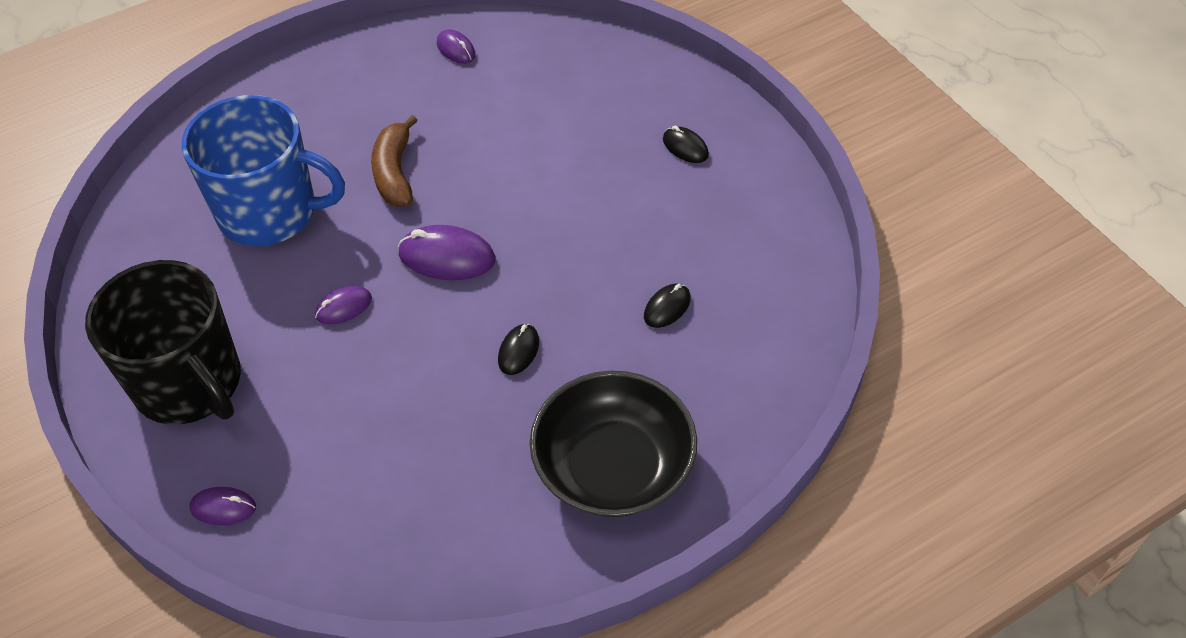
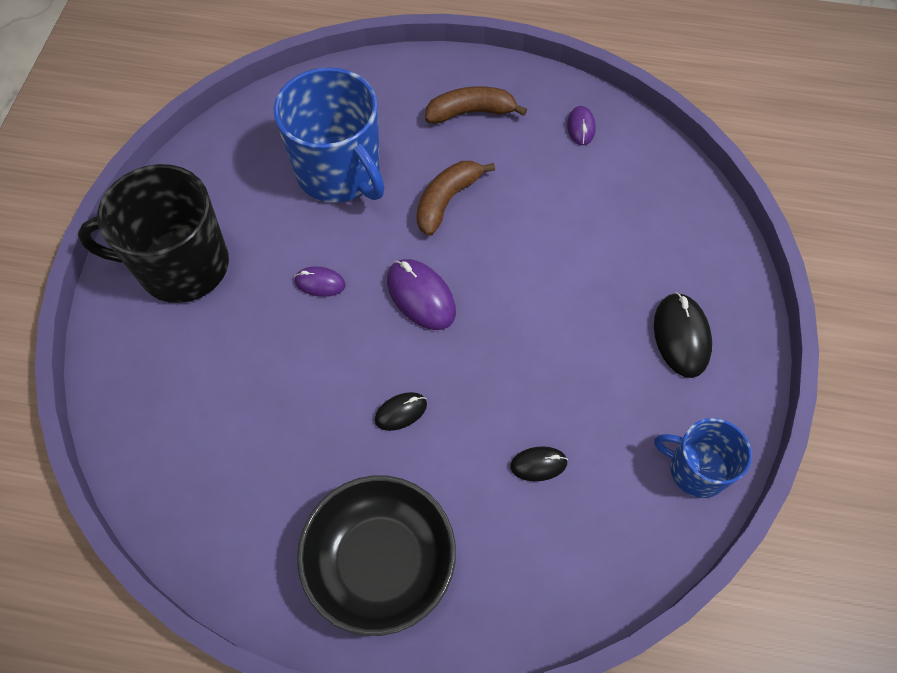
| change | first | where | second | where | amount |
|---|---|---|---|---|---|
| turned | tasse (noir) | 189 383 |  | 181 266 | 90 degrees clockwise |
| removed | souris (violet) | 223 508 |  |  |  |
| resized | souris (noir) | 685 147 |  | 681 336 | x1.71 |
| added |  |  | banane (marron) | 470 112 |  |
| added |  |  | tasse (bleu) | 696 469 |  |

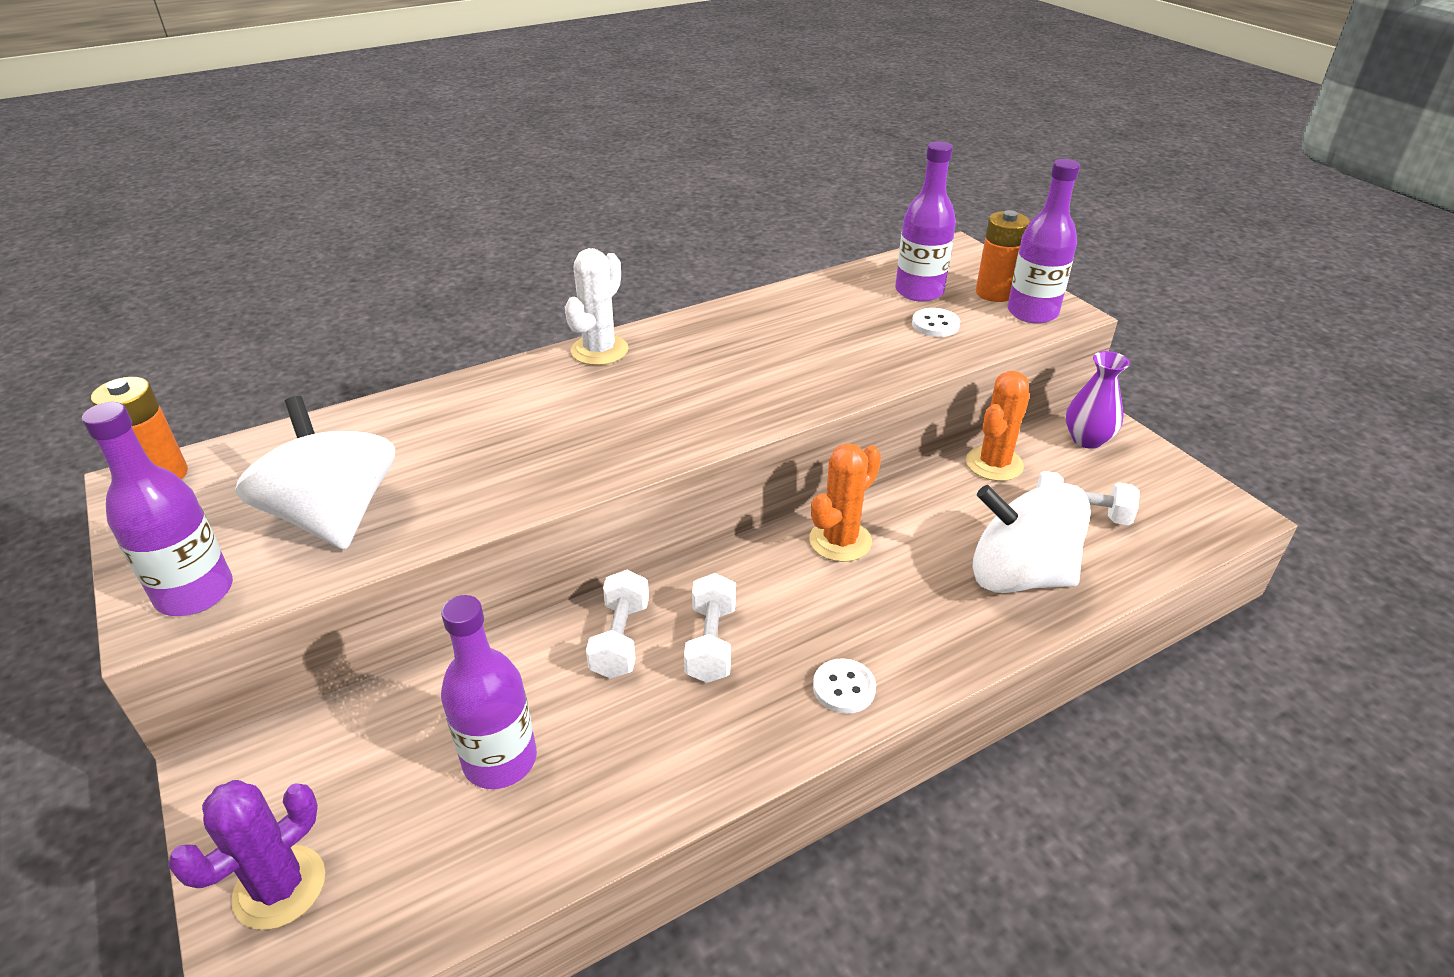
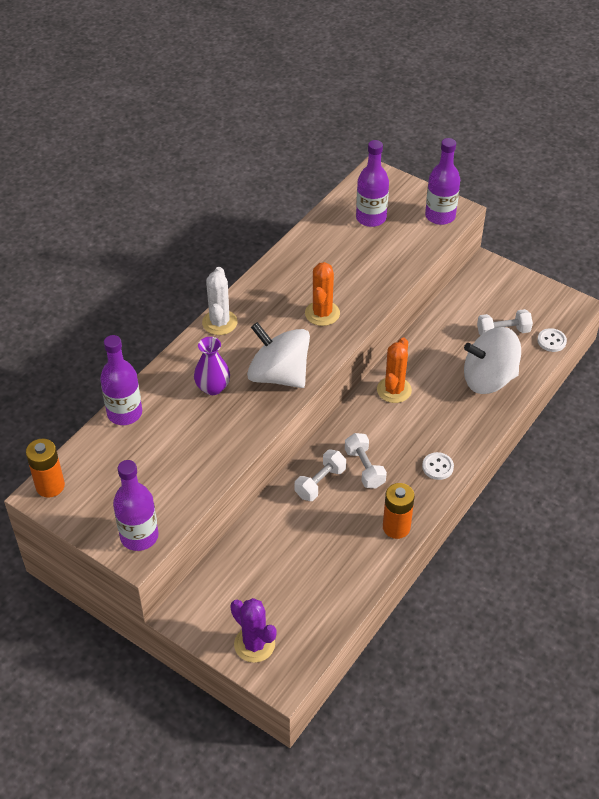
| change | first | where | second | where | amount |
|---|---|---|---|---|---|
| turned | cactus (violet) | 280 887 |  | 254 644 | 60 degrees counterclockwise |
| moved | toupie (blanc) | 334 517 |  | 279 375 |  |
| moved | bouteille (violet) | 500 760 |  | 124 413 |  |
| turned | haltère (blanc) | 620 639 |  | 320 483 | 60 degrees clockwise |
| moved | bouton (blanc) | 935 324 |  | 551 341 |  |
| moved | cactus (orange) | 994 464 |  | 322 313 |  |
| moved | pile (orange) | 994 293 |  | 396 527 |  |
| moved | vase (violet) | 1087 439 |  | 213 387 |  |

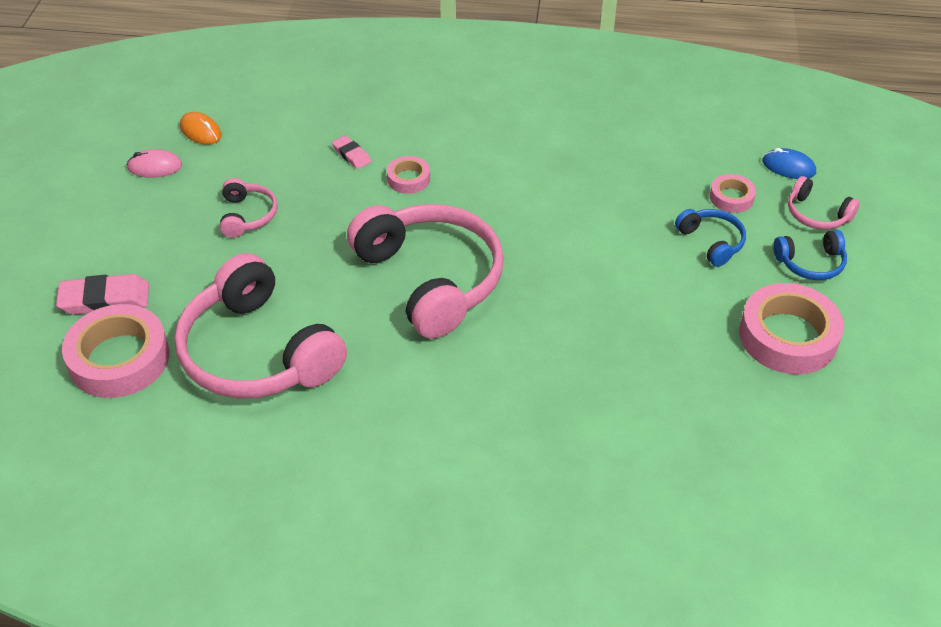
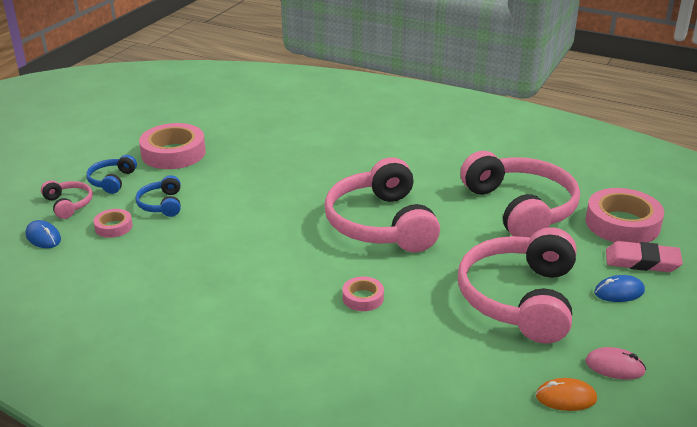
| change | first | where | second | where | amount |
|---|---|---|---|---|---|
| turned | souris (orange) | 200 131 |  | 566 398 | 60 degrees counterclockwise |
| resized | casque audio (rose) | 247 215 |  | 520 299 | x2.20 |
| removed | gomme (rose) | 351 155 |  |  |  |
| turned | casque audio (bleu) | 810 263 |  | 112 181 | 90 degrees counterclockwise |
| added |  |  | souris (bleu) | 619 292 |  |

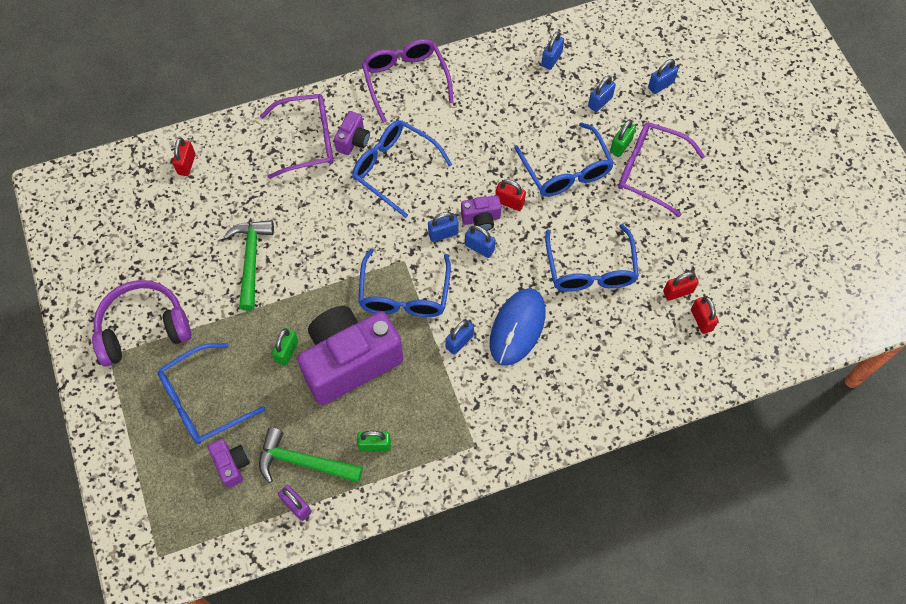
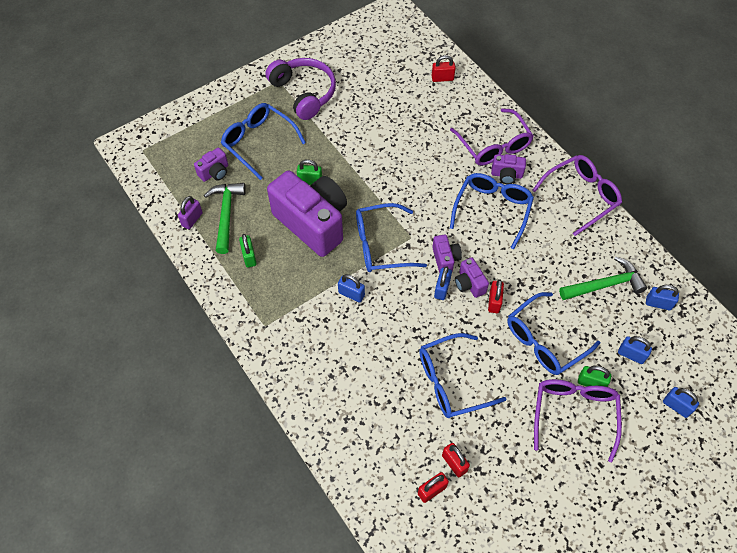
| change | first | where | second | where | amount |
|---|---|---|---|---|---|
| moved | marteau (vert) | 251 260 |  | 605 284 |  |
| replaced | cadenas (bleu) | 443 233 | appareil photo (violet) | 445 259 |  |
| removed | souris (bleu) | 517 328 |  |  |  |

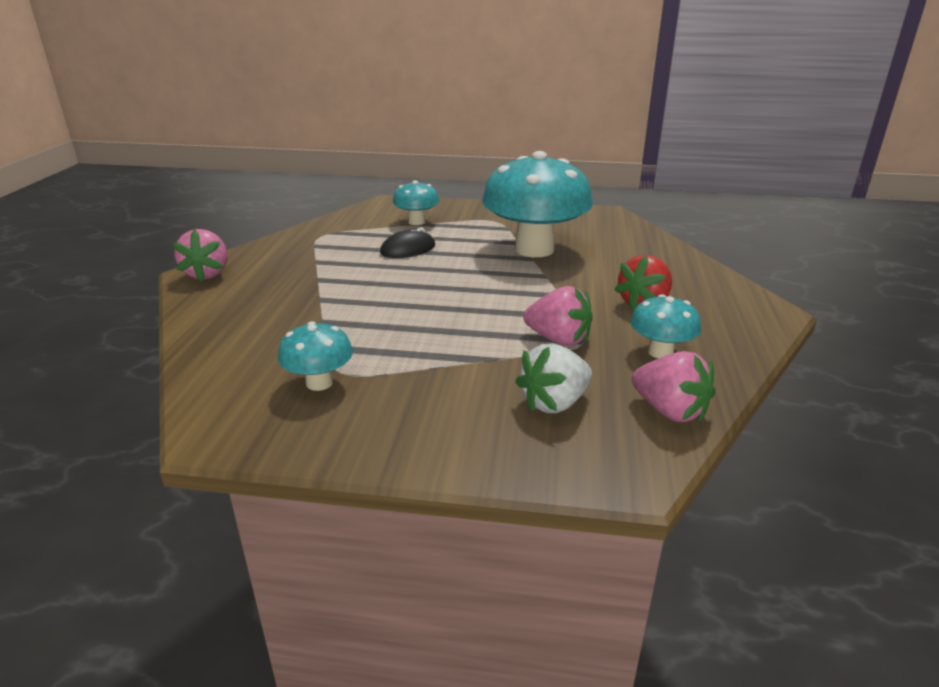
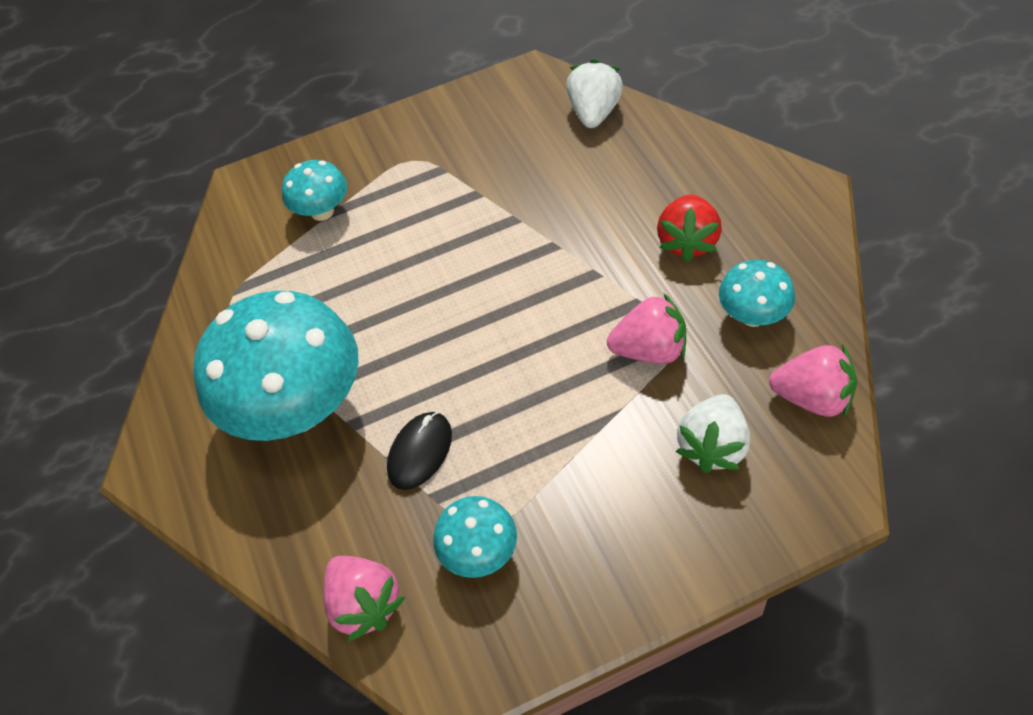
| change | first | where | second | where | amount |
|---|---|---|---|---|---|
| moved | fraise (rose) | 207 274 |  | 365 604 |  |
| moved | souris (noir) | 408 249 |  | 420 452 |  |
| moved | champignon (turquoise) | 534 249 |  | 298 408 |  |
| added |  |  | fraise (blanc) | 594 112 |  |

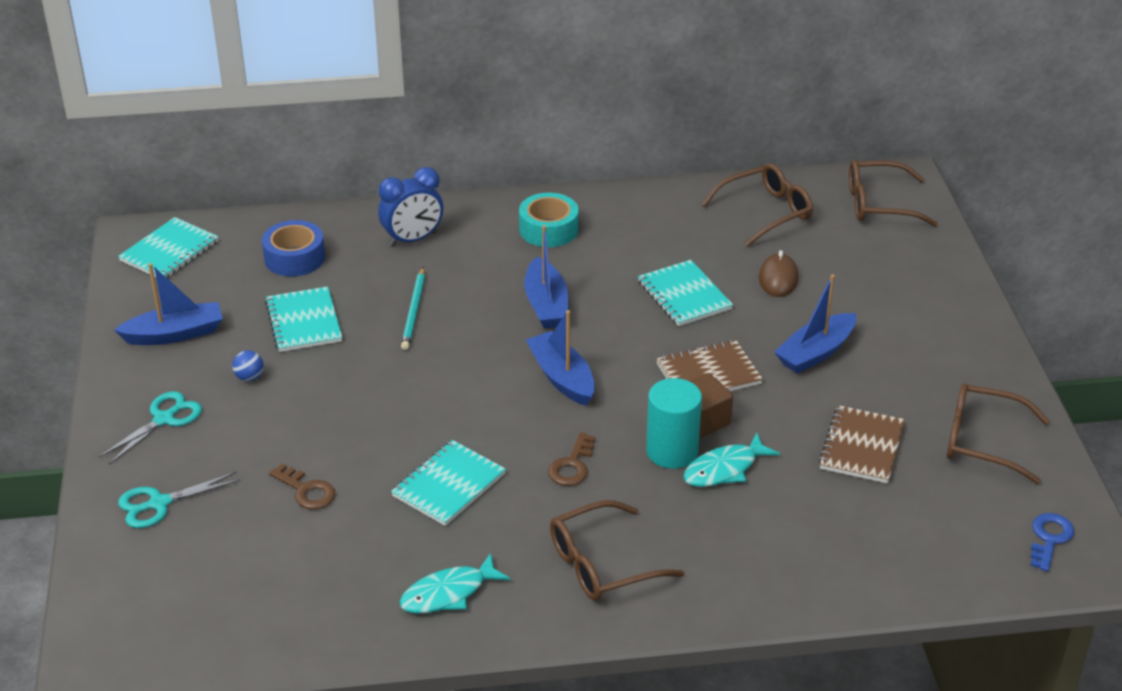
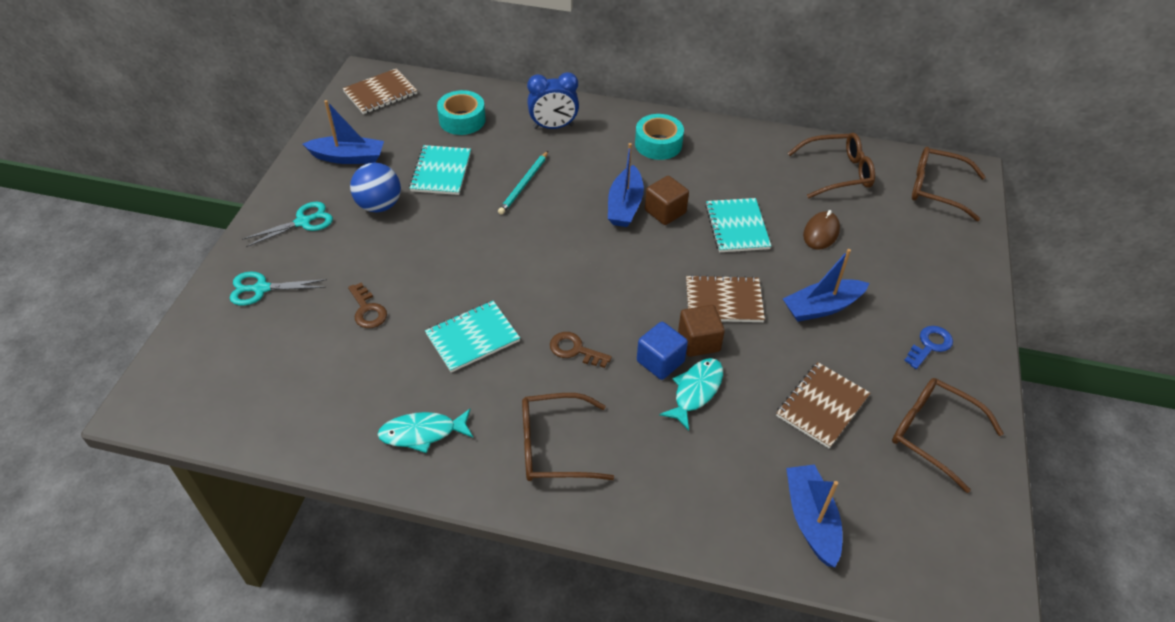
| change | first | where | second | where | amount |
|---|---|---|---|---|---|
| recoloured | carnet (turquoise) | 169 251 | carnet (marron) | 380 93 |  |
| resized | balle (bleu) | 249 377 |  | 379 205 | x2.03 |
| recoloured | ruban adhésif (bleu) | 294 258 | ruban adhésif (turquoise) | 462 120 |  |
| moved | bateau (bleu) | 561 377 |  | 811 519 |  |
| turned | clé (marron) | 572 465 |  | 575 350 | 75 degrees clockwise |
| replaced | cylindre (turquoise) | 672 451 | cube (bleu) | 660 361 |  |
| turned | poisson (turquoise) | 725 469 |  | 695 391 | 135 degrees clockwise |
| moved | clé (bleu) | 1049 538 |  | 930 345 |  |
| added |  |  | cube (marron) | 665 212 |  |

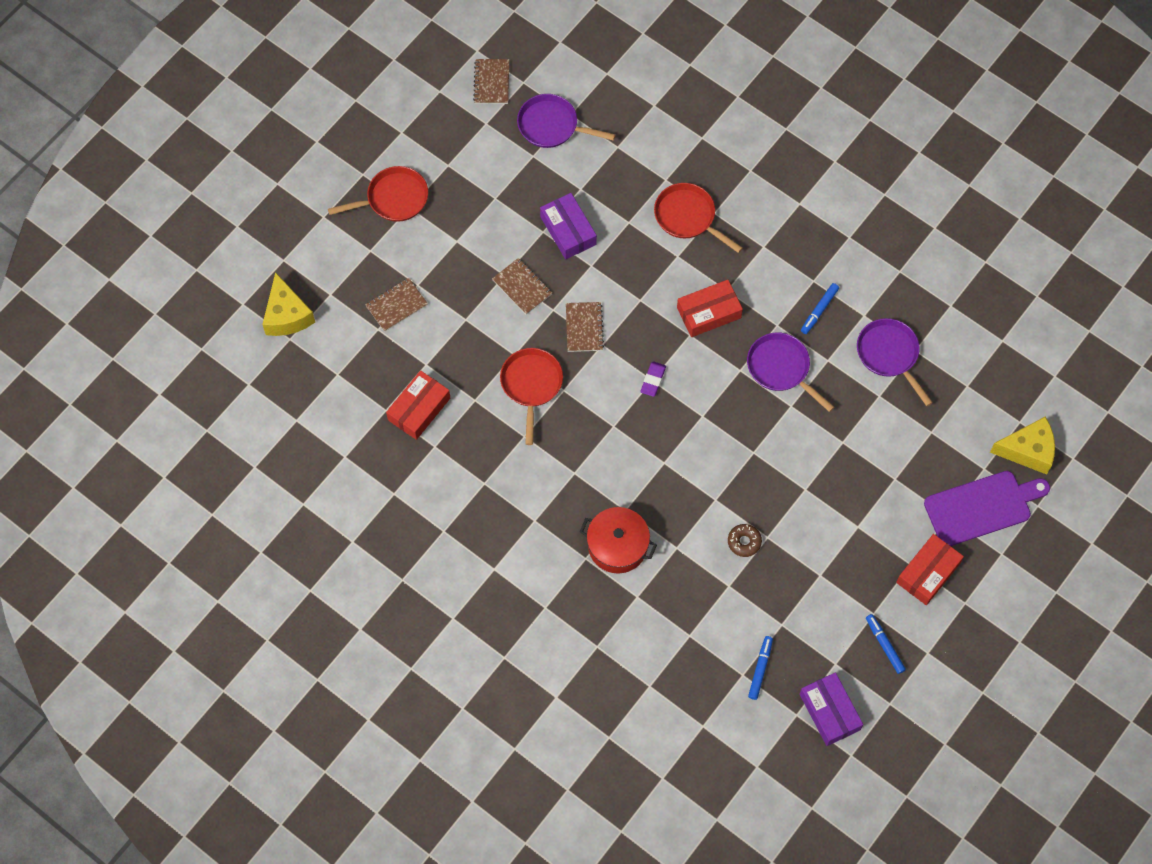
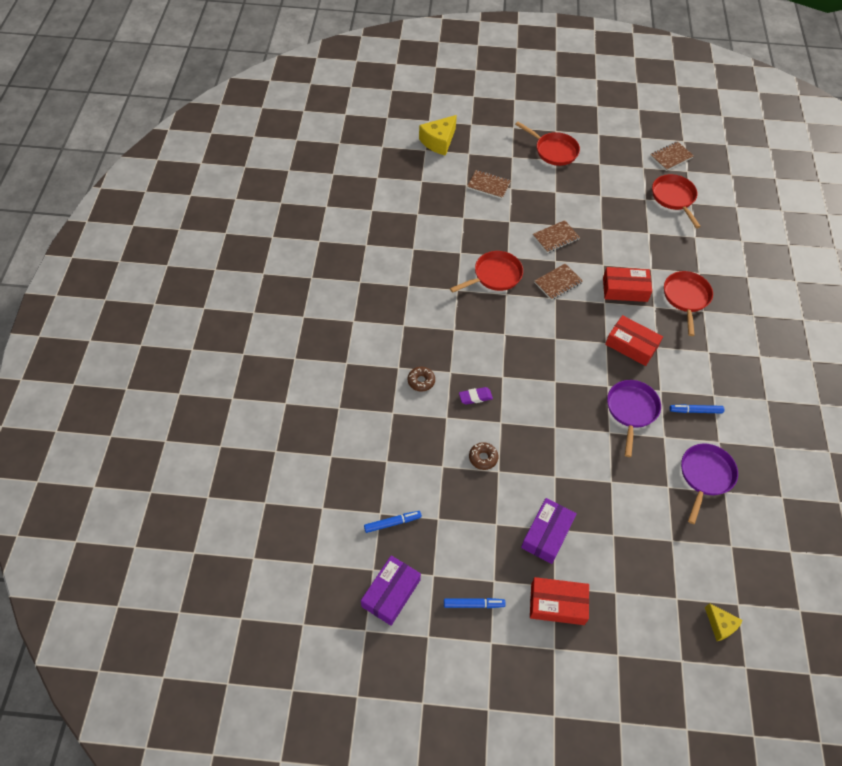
| change | first | where | second | where | amount |
|---|---|---|---|---|---|
| moved | boîte (rouge) | 419 409 |  | 625 289 |  |
| turned | carnet (marron) | 522 287 |  | 555 237 | 45 degrees clockwise |
| recoloured | poêle (violet) | 552 126 | poêle (rouge) | 674 198 |  |
| moved | boîte (violet) | 568 230 |  | 547 534 |  |
| replaced | marmite (rouge) | 617 546 | beignet (marron) | 421 381 |  |
| moved | gomme (violet) | 653 380 |  | 475 397 |  |
| turned | feutre (bleu) | 884 645 |  | 473 604 | 60 degrees clockwise |
| removed | planche à découper (violet) | 982 507 |  |  |  |
| resized | fromage (jaune) | 1028 450 |  | 720 625 | x0.59 |

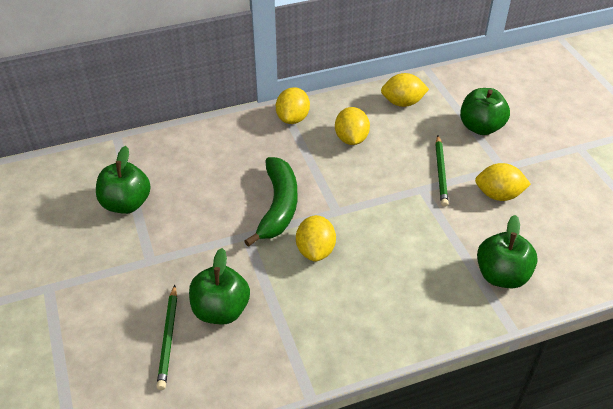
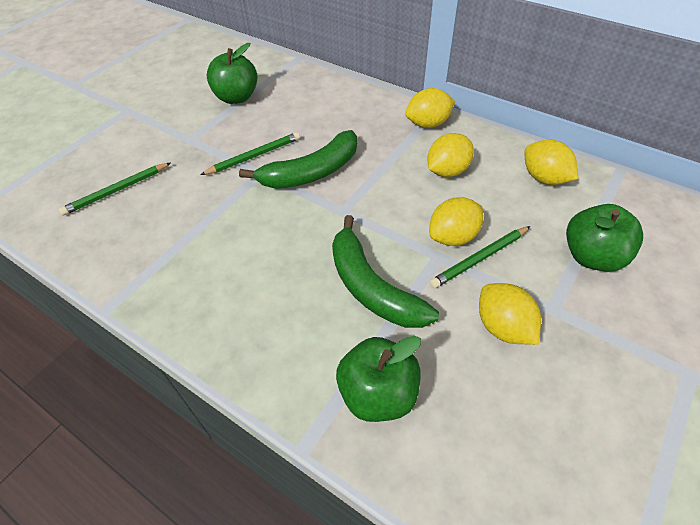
| change | first | where | second | where | amount |
|---|---|---|---|---|---|
| removed | pomme (vert) | 221 310 |  |  |  |
| moved | citron (jaune) | 315 250 |  | 453 237 |  |
| added |  |  | crayon (vert) | 254 156 |  |
| added |  |  | banane (vert) | 371 287 |  |

